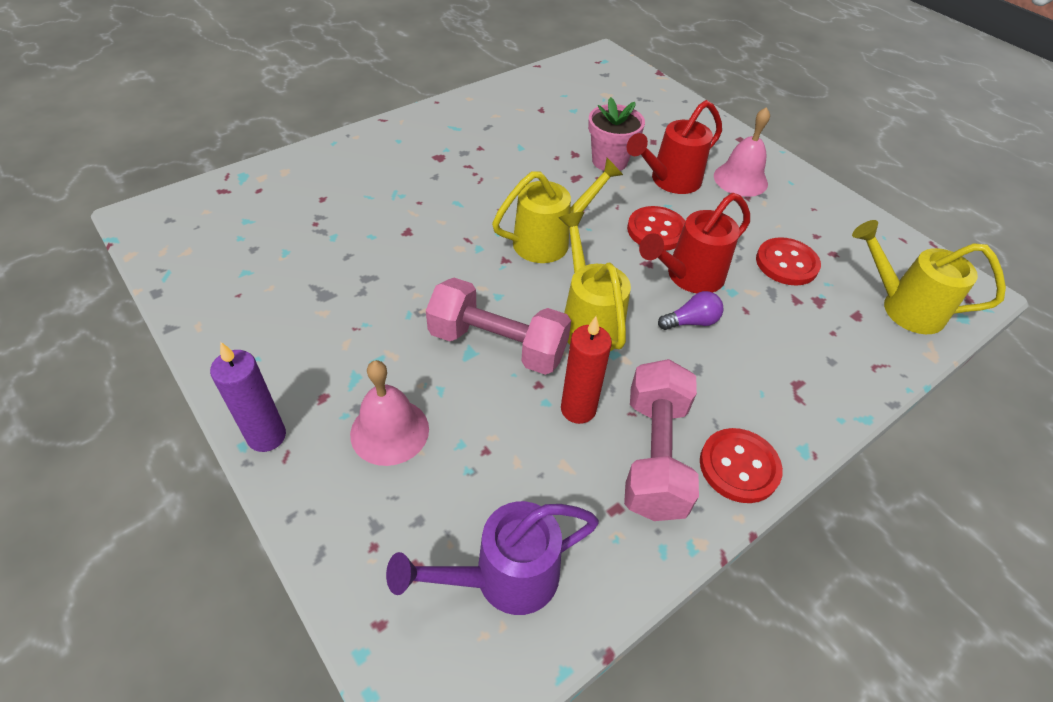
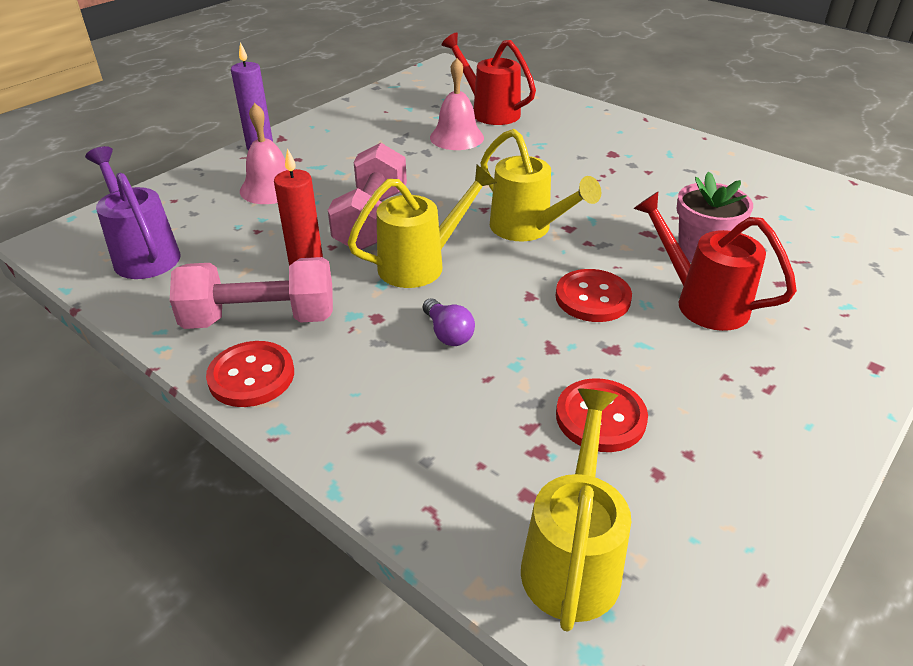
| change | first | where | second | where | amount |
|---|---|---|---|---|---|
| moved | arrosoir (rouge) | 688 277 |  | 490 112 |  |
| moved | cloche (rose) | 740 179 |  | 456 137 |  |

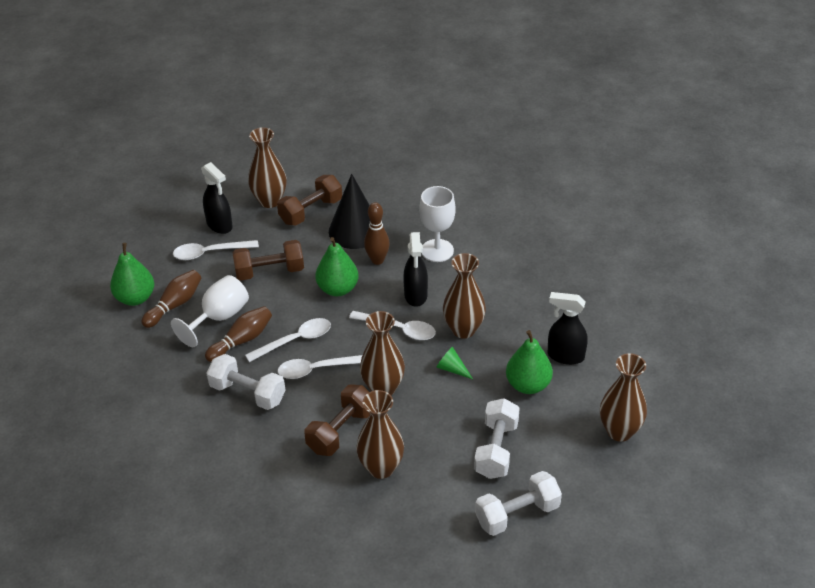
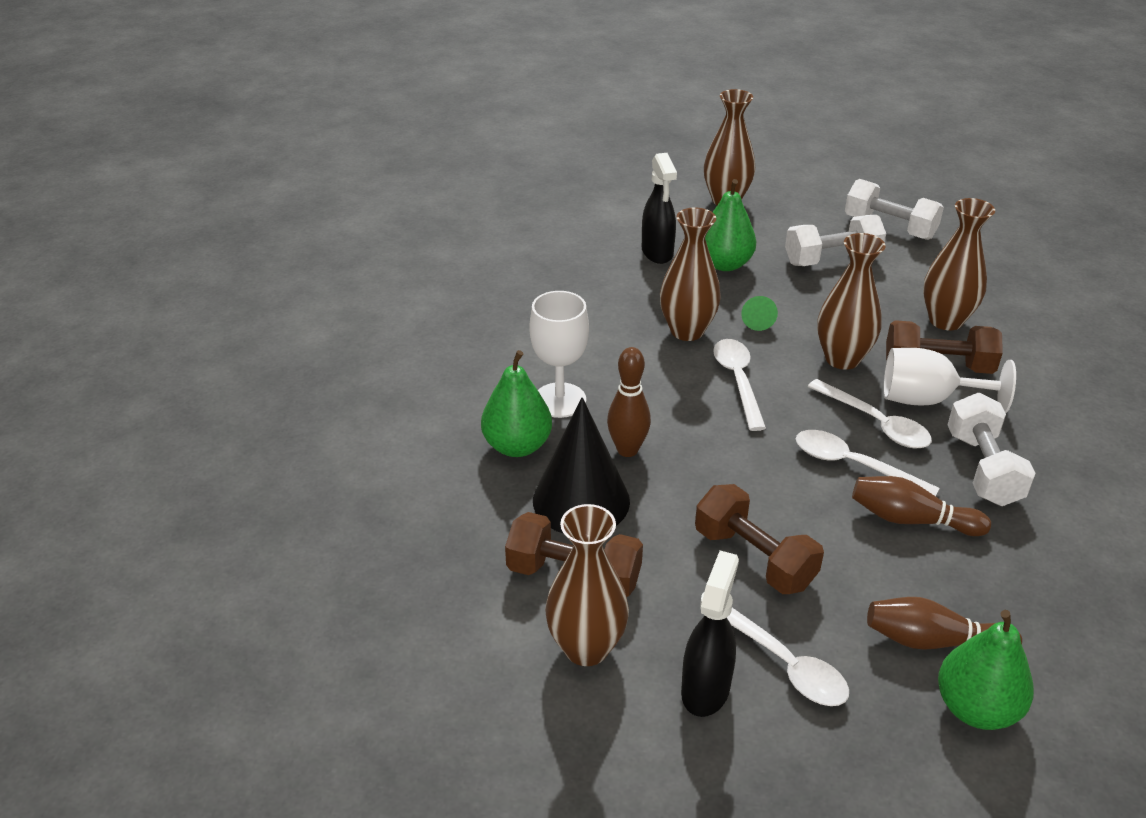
| change | first | where | second | where | amount |
|---|---|---|---|---|---|
| moved | verre à pied (blanc) | 219 317 |  | 927 400 |  |
| moved | poire (vert) | 337 289 |  | 517 446 |  |
| removed | vaporisateur (noir) | 415 295 |  |  |  |

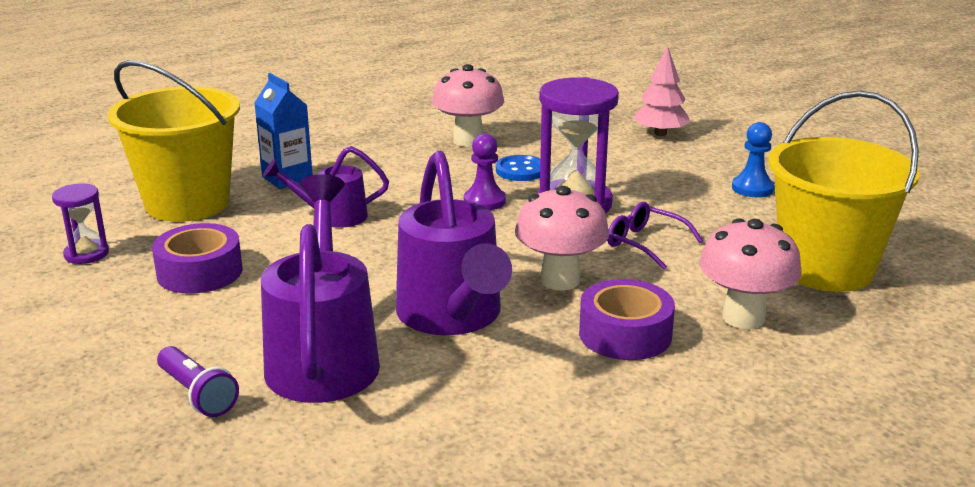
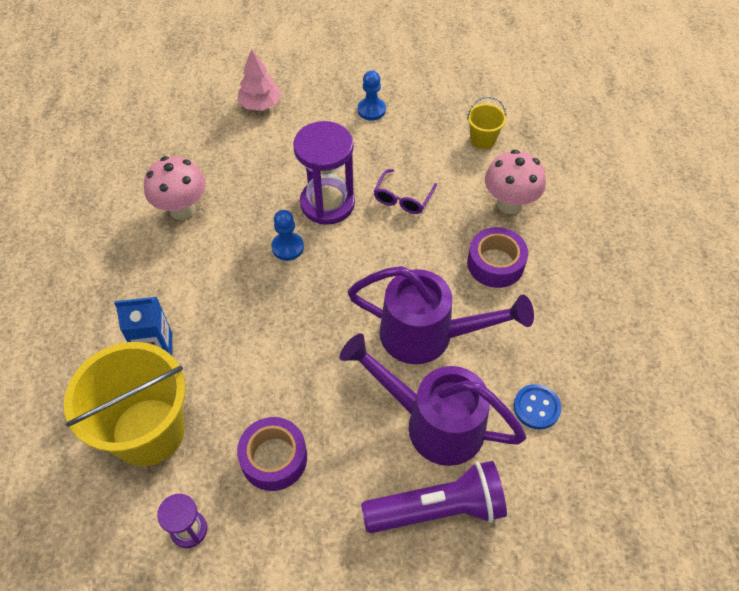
| change | first | where | second | where | amount |
|---|---|---|---|---|---|
| resized | lampe de poche (violet) | 197 394 |  | 438 508 | x1.78 |
| removed | arrosoir (violet) | 333 216 |  |  |  |
| recoloured | pion (violet) | 484 201 | pion (bleu) | 287 247 |  |
| moved | bouton (bleu) | 520 170 |  | 536 407 |  |
| removed | champignon (rose) | 560 280 |  |  |  |
| turned | lunettes (violet) | 645 243 |  | 403 198 | 45 degrees counterclockwise |
| resized | seau (jaune) | 826 268 |  | 482 139 | x0.45 |

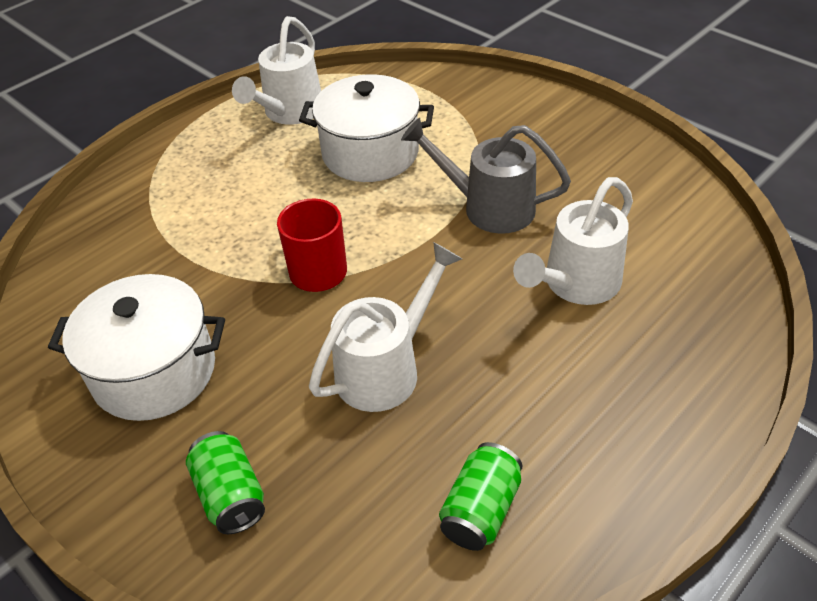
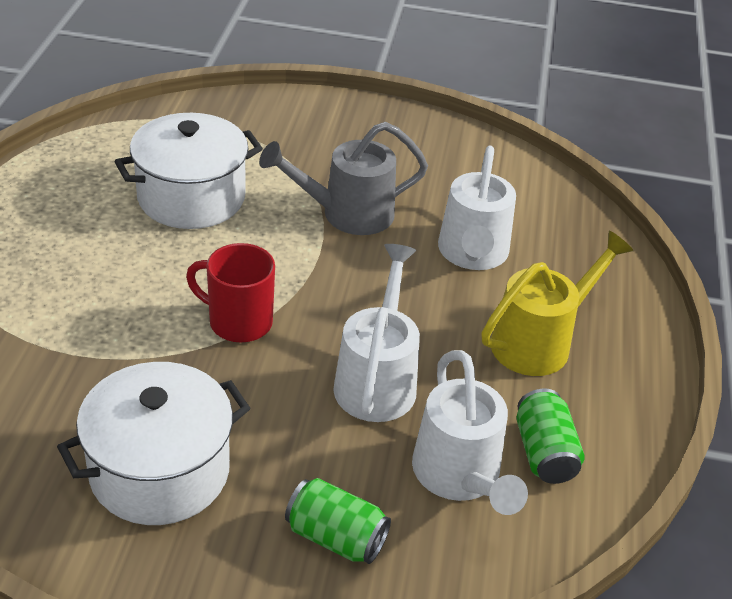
| change | first | where | second | where | amount |
|---|---|---|---|---|---|
| moved | arrosoir (blanc) | 289 113 |  | 460 477 |  |
| added |  |  | arrosoir (jaune) | 540 341 |  |

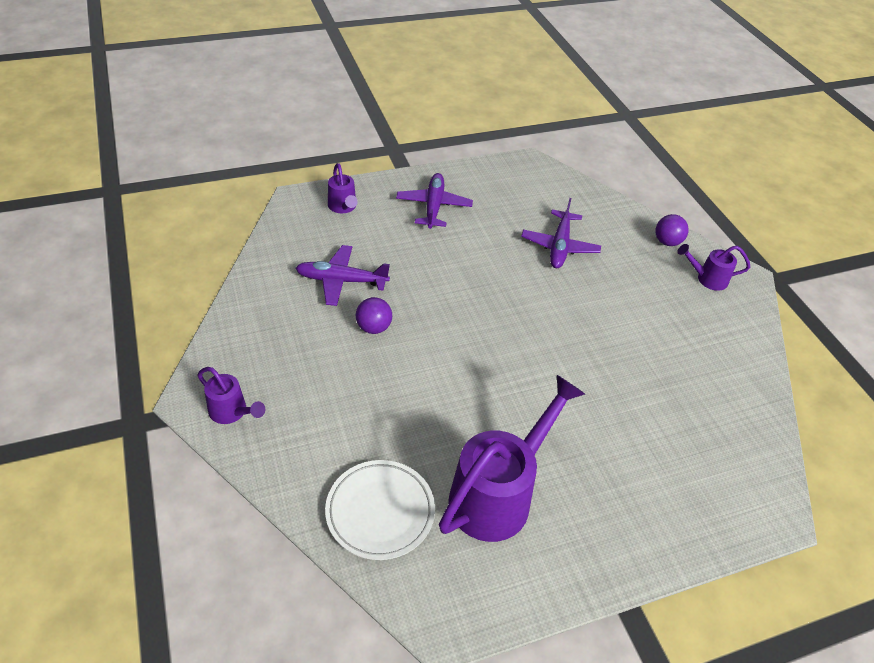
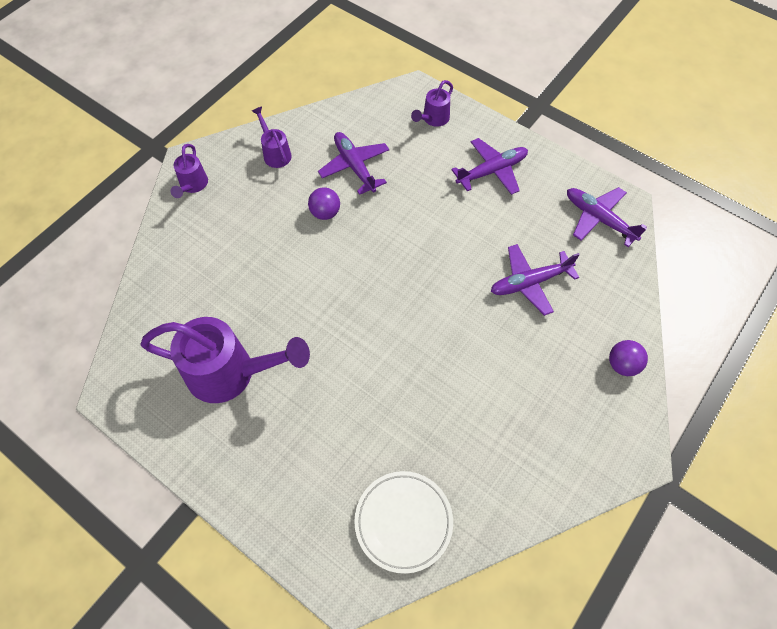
| change | first | where | second | where | amount |
|---|---|---|---|---|---|
| moved | assiette (blanc) | 380 512 |  | 403 522 |  |
| moved | arrosoir (violet) | 707 279 |  | 275 153 |  |
| added |  |  | avion (violet) | 599 219 |  |

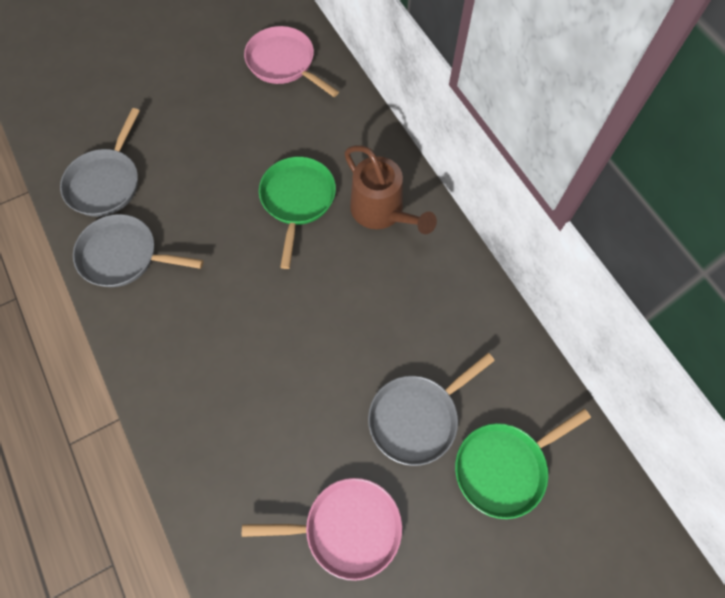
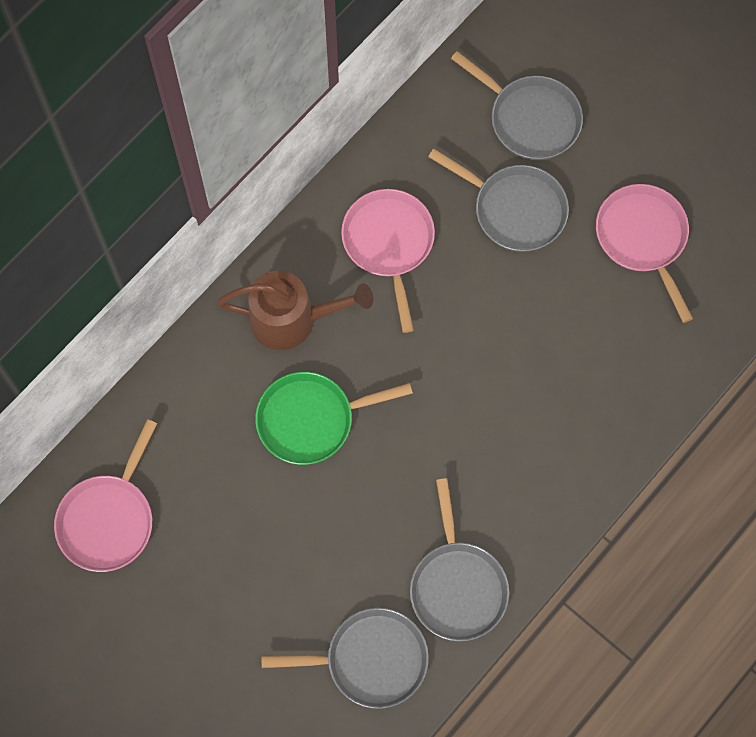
| change | first | where | second | where | amount |
|---|---|---|---|---|---|
| turned | arrosoir (marron) | 382 212 |  | 292 319 | 60 degrees clockwise |
| recoloured | poêle (vert) | 504 467 | poêle (gris) | 530 119 |  |
| added |  |  | poêle (rose) | 389 244 |  |

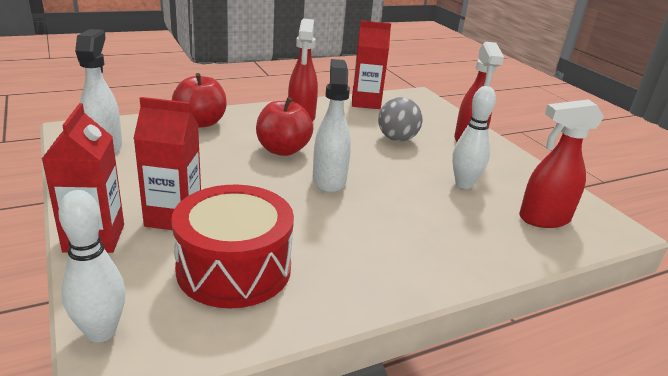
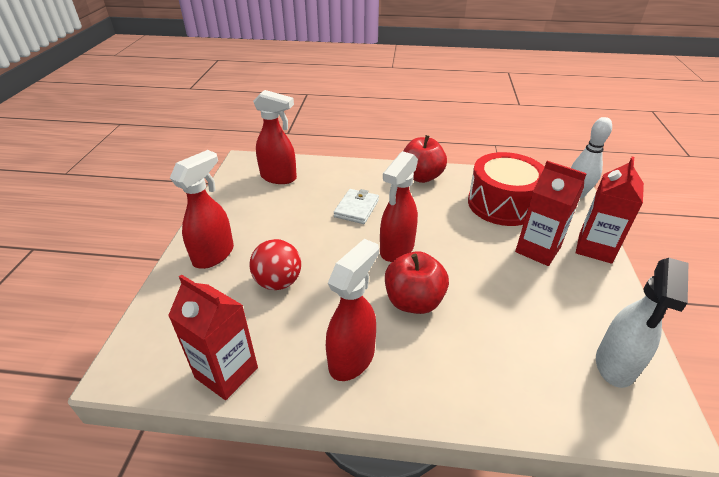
| change | first | where | second | where | amount |
|---|---|---|---|---|---|
| moved | pomme (rouge) | 201 122 |  | 421 177 |  |
| recoloured | vaporisateur (blanc) | 329 180 | vaporisateur (rouge) | 396 249 |  |
| recoloured | balle (gris) | 397 139 | balle (rouge) | 278 282 |  |
| removed | quille (blanc) | 464 184 |  |  |  |
| added |  |  | portefeuille (blanc) | 356 208 |  |

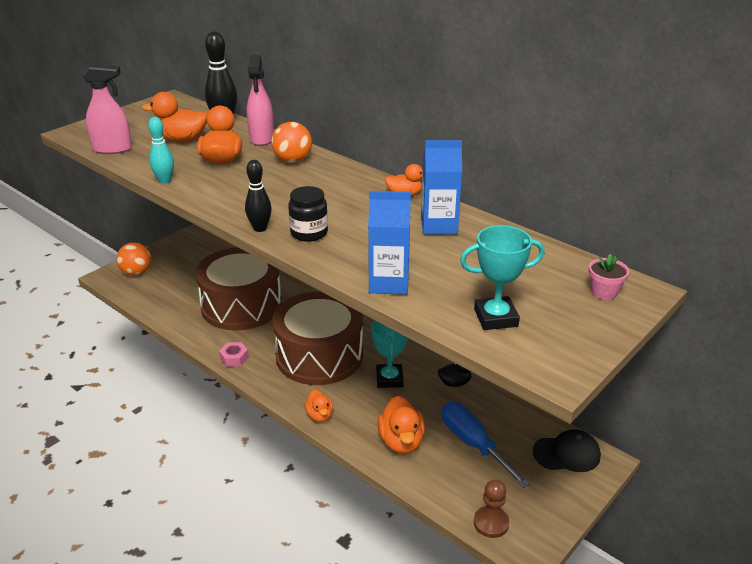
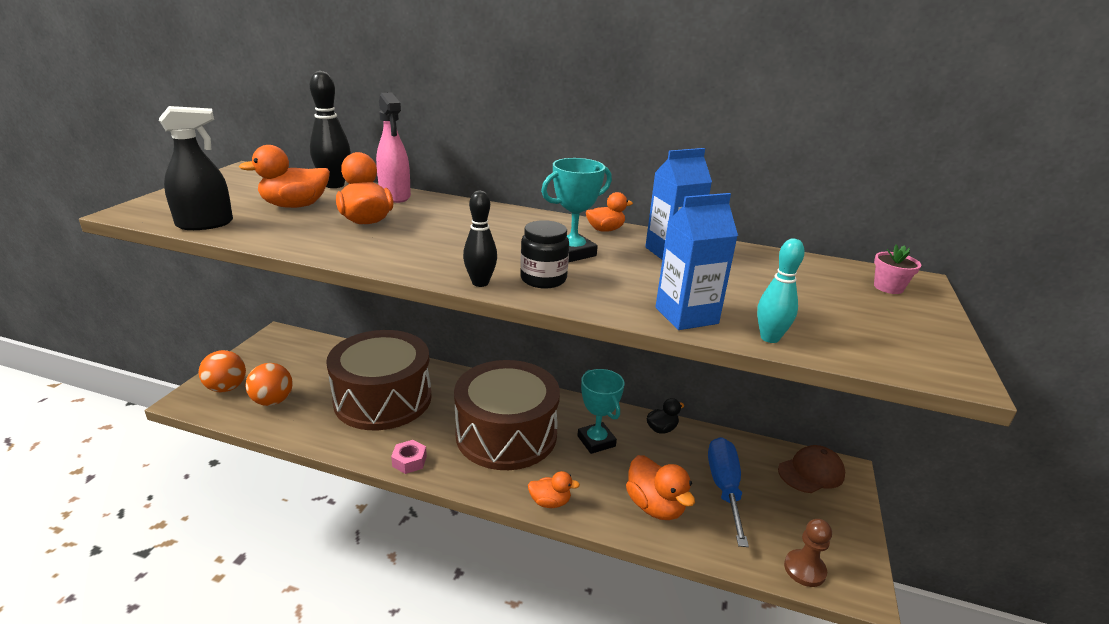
| change | first | where | second | where | amount |
|---|---|---|---|---|---|
| recoloured | vaporisateur (rose) | 112 149 | vaporisateur (noir) | 205 224 |  |
| moved | quille (turquoise) | 165 181 |  | 769 338 |  |
| moved | balle (orange) | 292 160 |  | 273 401 |  |
| turned | canard (orange) | 319 415 |  | 550 502 | 45 degrees counterclockwise |
| turned | tournevis (bleu) | 473 444 |  | 724 487 | 60 degrees clockwise |
| moved | trophée (turquoise) | 495 318 |  | 572 253 |  |
| recoloured | casquette (noir) | 567 453 | casquette (marron) | 811 472 |  |

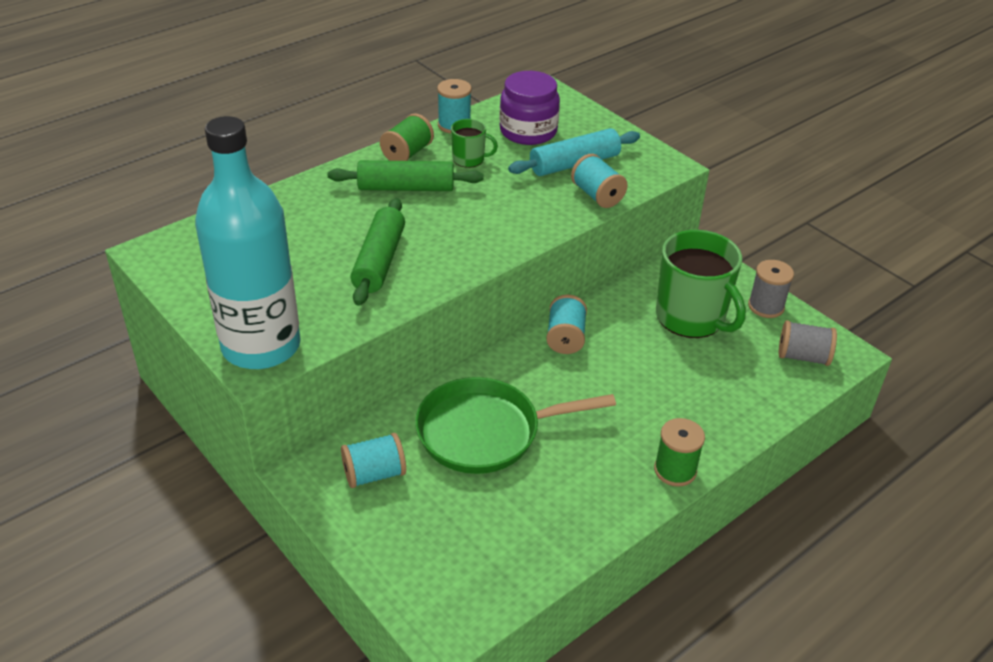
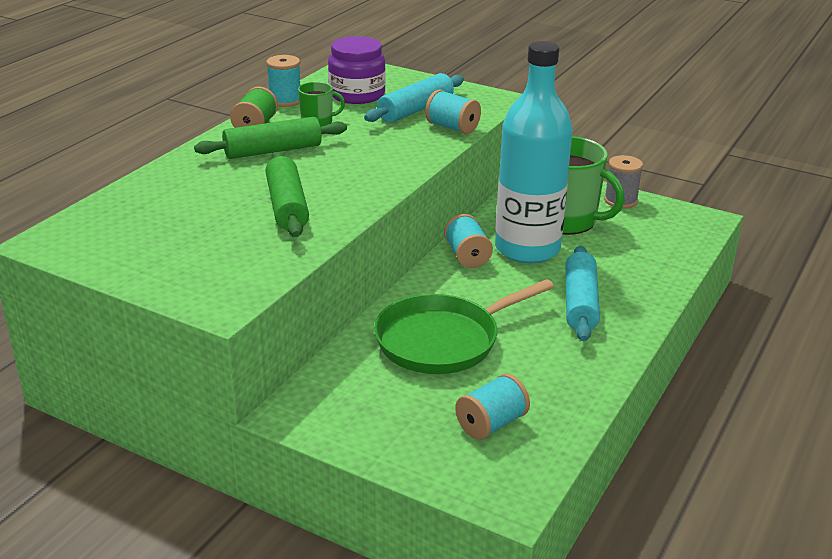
| change | first | where | second | where | amount |
|---|---|---|---|---|---|
| moved | bouteille (turquoise) | 261 346 |  | 527 249 |  |
| moved | bobine (turquoise) | 374 474 |  | 491 424 |  |
| removed | bobine (vert) | 675 470 |  |  |  |
| removed | bobine (gris) | 802 356 |  |  |  |
| added |  |  | rouleau à pâtisserie (turquoise) | 580 303 |  |

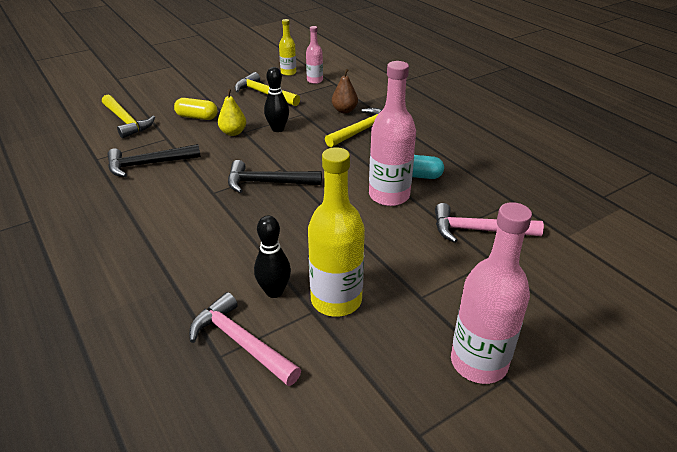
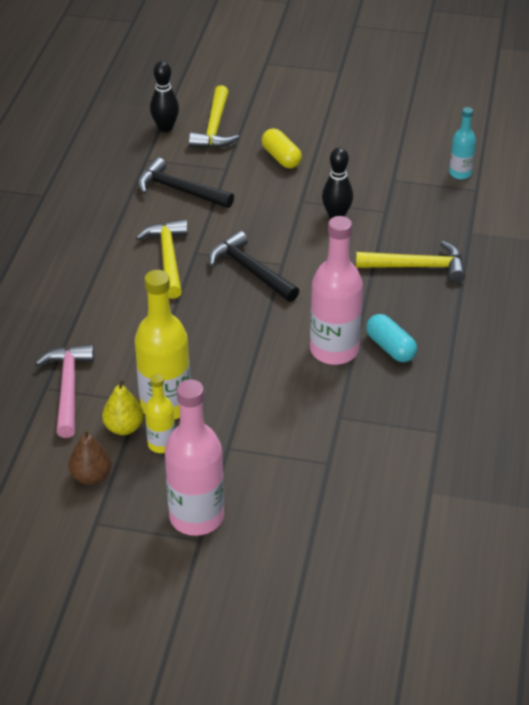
| change | first | where | second | where | amount |
|---|---|---|---|---|---|
| moved | poire (jaune) | 233 132 |  | 124 427 |  |
| moved | marteau (jaune) | 264 94 |  | 168 258 |  |
| moved | quille (noir) | 274 291 |  | 165 128 |  |
| moved | bouteille (jaune) | 288 73 |  | 161 444 |  |
| recoloured | bouteille (rose) | 315 80 | bouteille (turquoise) | 460 173 |  |
| moved | poire (marron) | 344 110 |  | 91 476 |  |
| removed | marteau (rose) | 478 230 |  |  |  |

